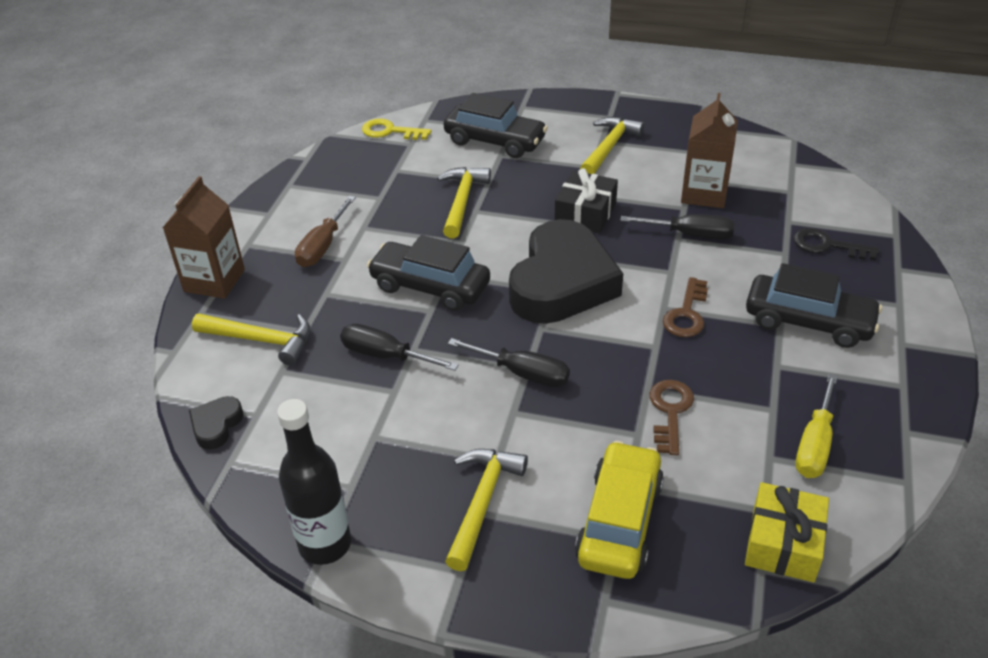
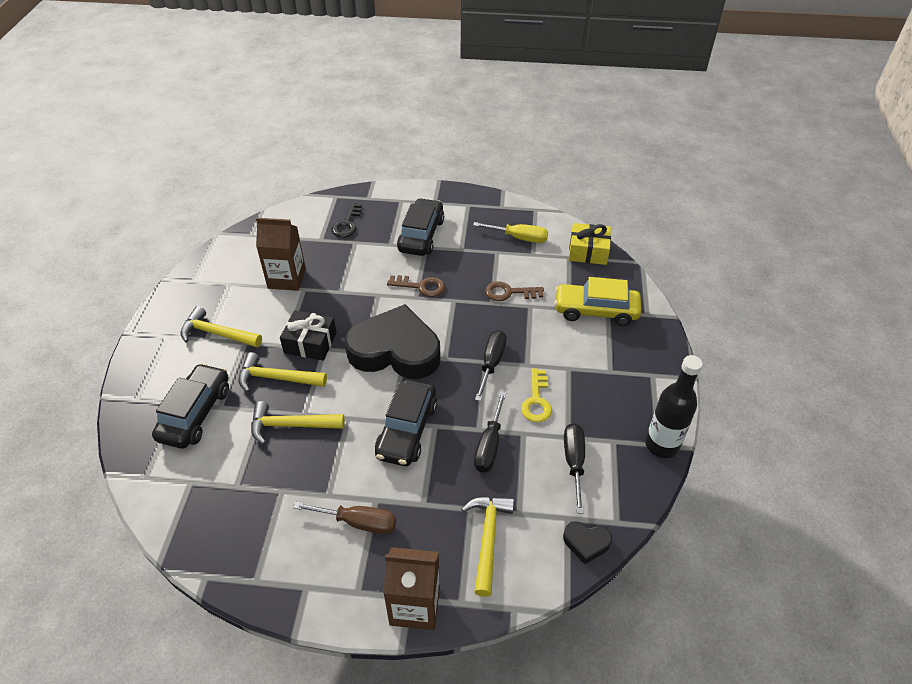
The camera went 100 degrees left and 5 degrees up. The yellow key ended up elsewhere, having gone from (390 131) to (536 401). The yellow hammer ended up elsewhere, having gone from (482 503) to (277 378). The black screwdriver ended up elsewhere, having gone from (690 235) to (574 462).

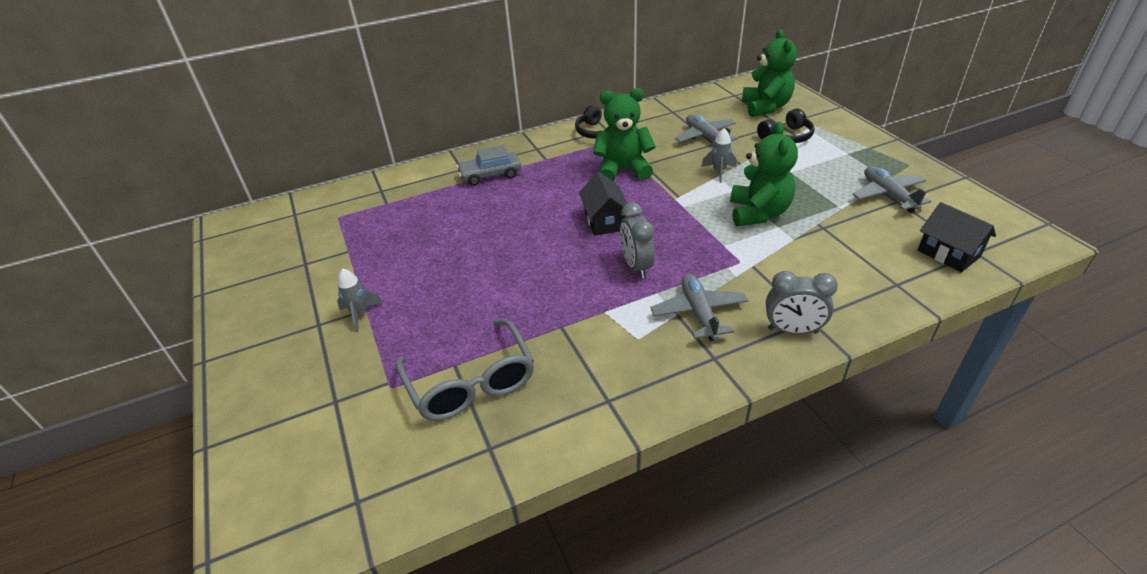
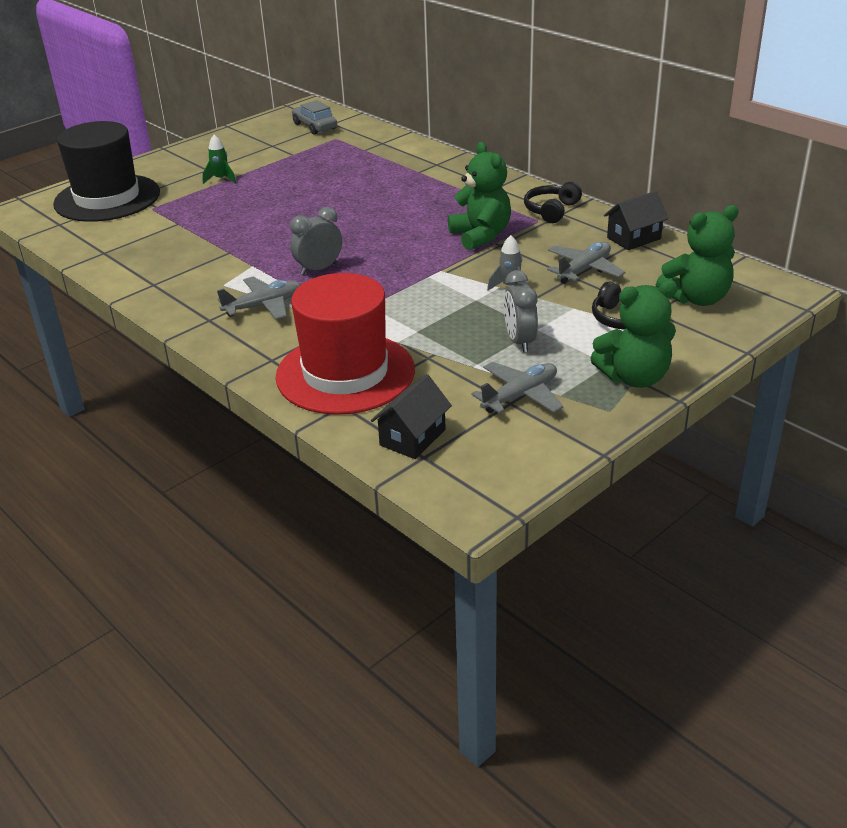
The camera went 70 degrees right and 5 degrees down. The second view lost the grey glasses at (471 383). The second view gained the black hat at (107 198). The second view gained the red hat at (345 373). The grey car ended up elsewhere, having gone from (490 175) to (315 126). The black house ended up elsewhere, having gone from (605 221) to (634 238). The green teddy bear ended up elsewhere, having gone from (758 213) to (634 377). The grey clock ended up elsewhere, having gone from (792 330) to (519 341). What was the grey rocket at (360 314) turned into the green rocket at (221 179).

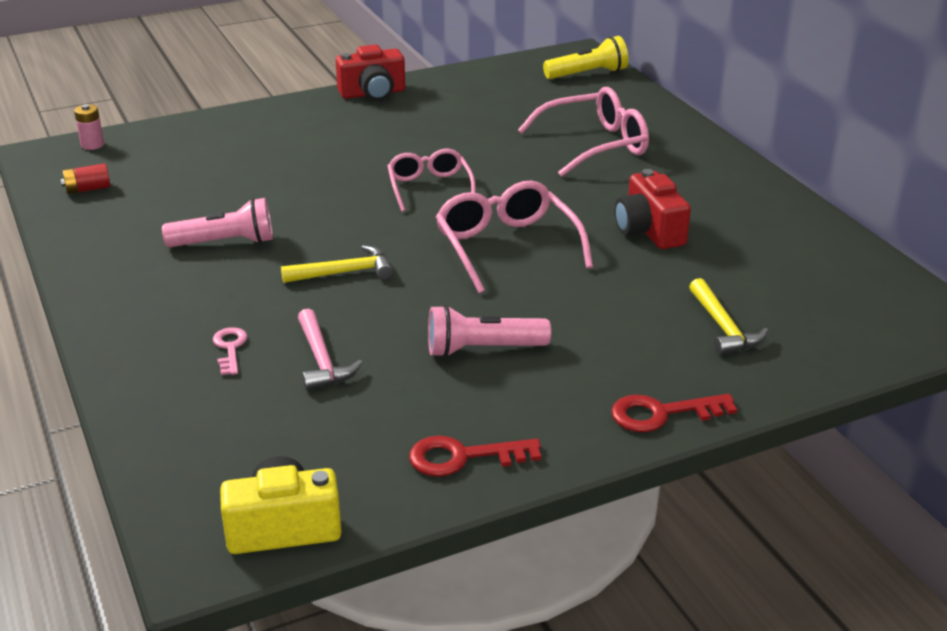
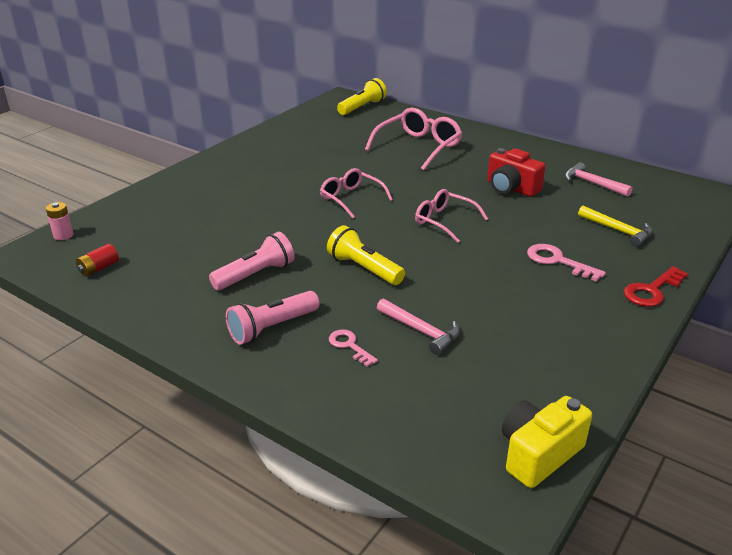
The camera went 30 degrees left and 0 degrees up. The second view lost the red camera at (373 93). The second view lost the red key at (463 457). The second view gained the pink key at (558 261). The second view gained the pink hammer at (592 183). The pink flashlight ended up elsewhere, having gone from (482 349) to (272 328). Where the yellow hammer stood at (345 272), the yellow flashlight came to stand at (364 268). The size of the pink glasses at (507 247) changed by a factor of 0.66.

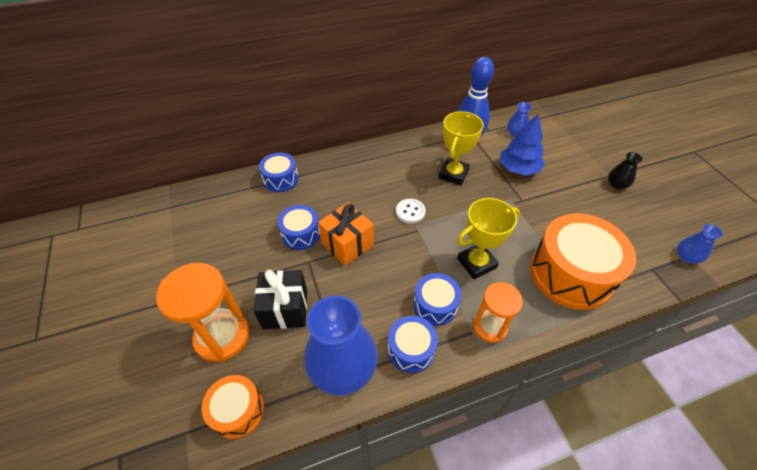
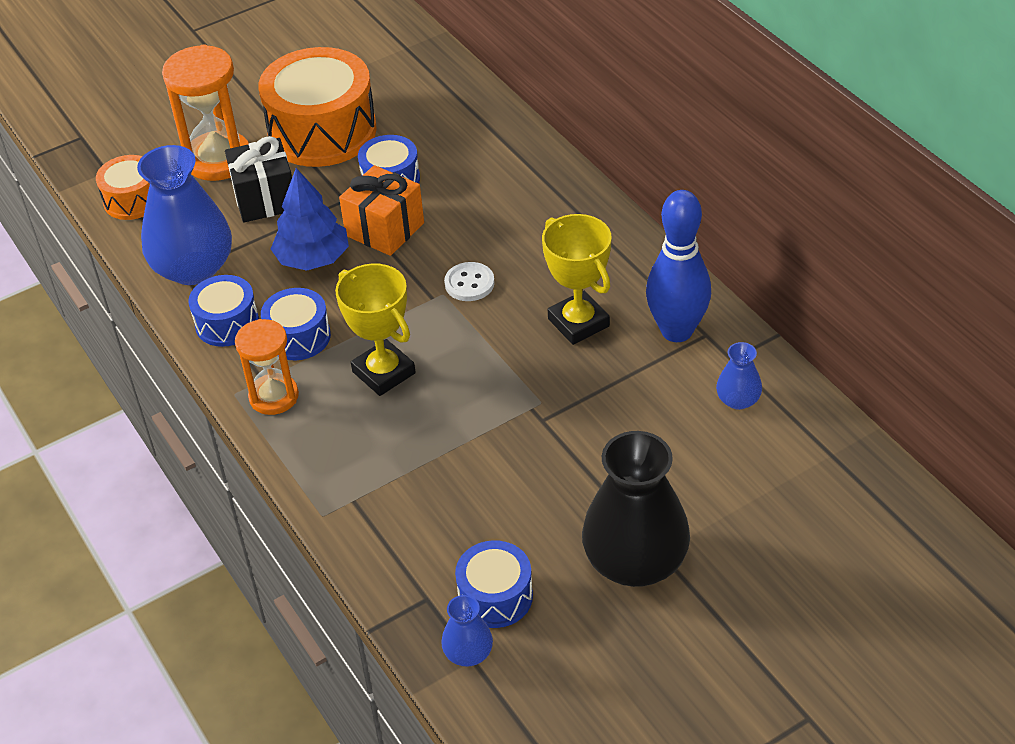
The camera went 80 degrees right and 5 degrees down. The blue drum ended up elsewhere, having gone from (281 179) to (495 596). The blue tree ended up elsewhere, having gone from (518 169) to (313 259). The orange drum ended up elsewhere, having gone from (570 274) to (322 131). The yellow trophy at (453 174) ended up facing another way, 45 degrees clockwise from before. The size of the black vase at (616 184) changed by a factor of 2.16.

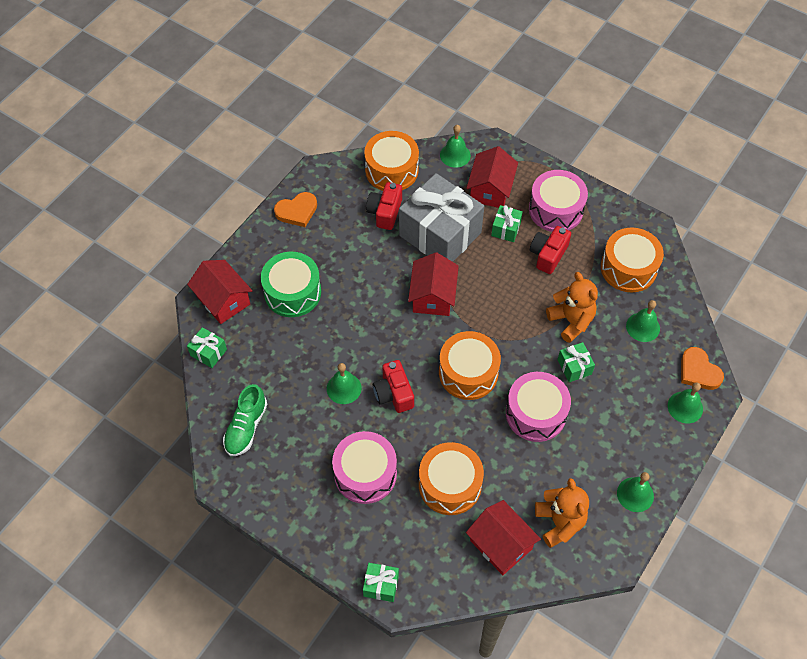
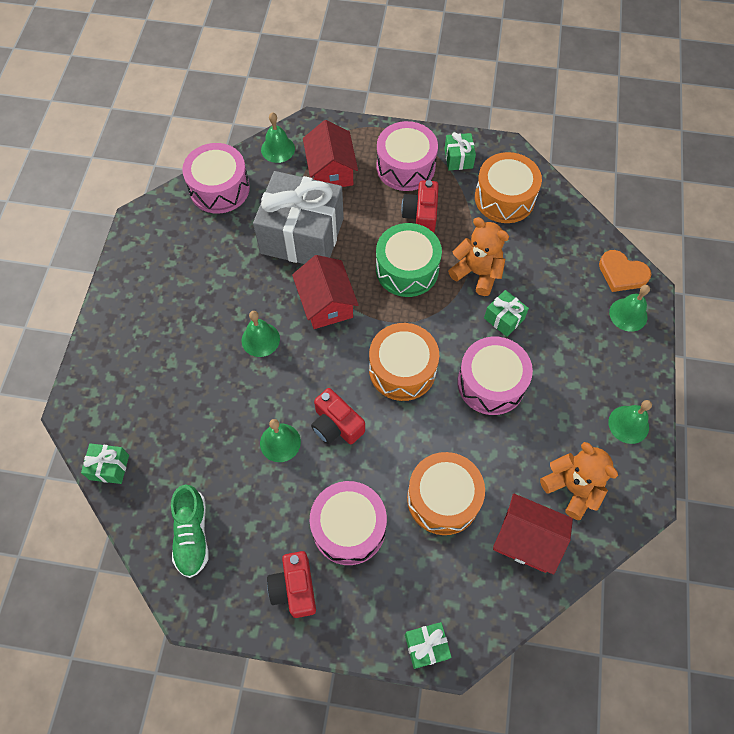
The camera went 25 degrees left and 5 degrees up. The second view lost the red house at (223 300). The second view lost the orange heart at (297 211). The green drum ended up elsewhere, having gone from (292 292) to (407 269). The red camera ended up elsewhere, having gone from (385 212) to (294 588). The green gift ended up elsewhere, having gone from (506 229) to (458 158). The green bell ended up elsewhere, having gone from (643 327) to (260 339). What was the orange drum at (391 170) turned into the pink drum at (219 188).

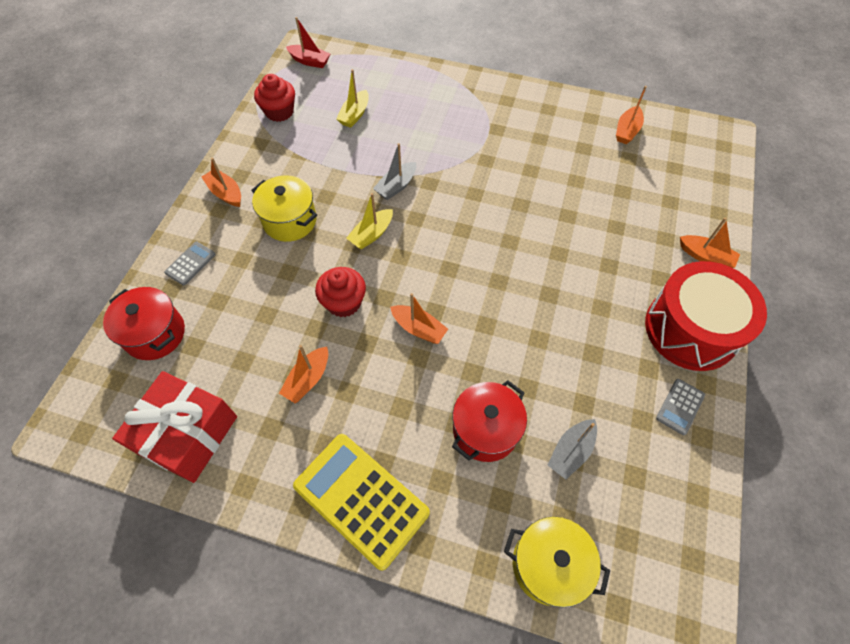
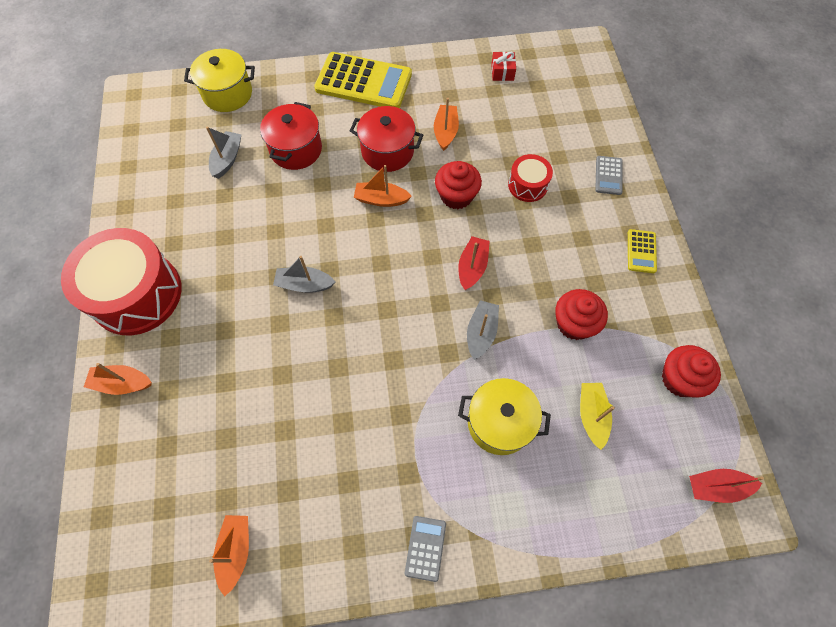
The camera went 155 degrees right and 5 degrees up. The second view gained the grey boat at (304 284). The second view gained the red drum at (527 185). The second view gained the red cupcake at (574 323). The red pot ended up elsewhere, having gone from (155 334) to (387 151). The yellow pot ended up elsewhere, having gone from (290 221) to (499 423). The grey calculator ended up elsewhere, having gone from (680 406) to (425 548). Where the orange boat stood at (226 193), the yellow calculator came to stand at (641 251). What was the yellow boat at (371 234) turned into the red boat at (472 267). The size of the red gift at (187 434) changed by a factor of 0.41.

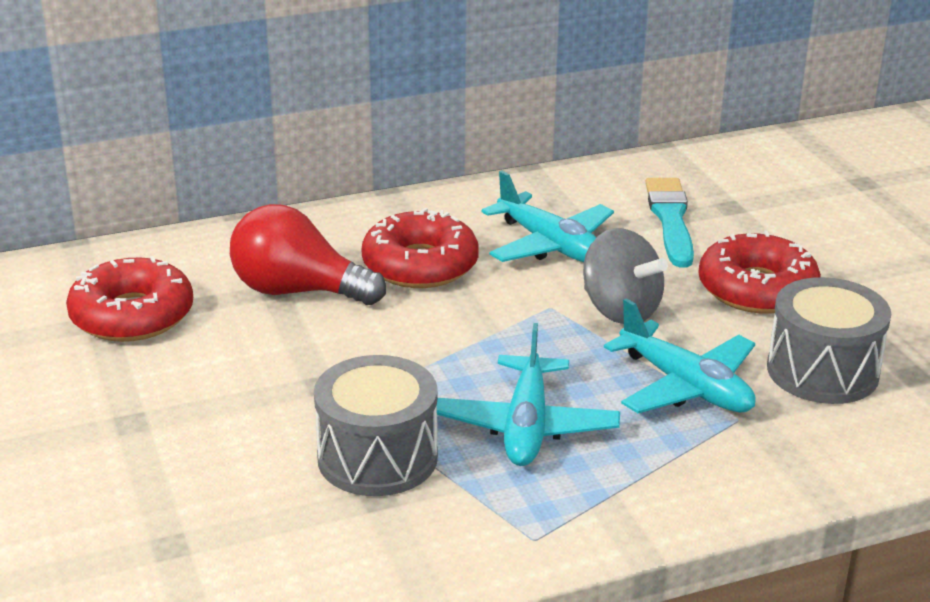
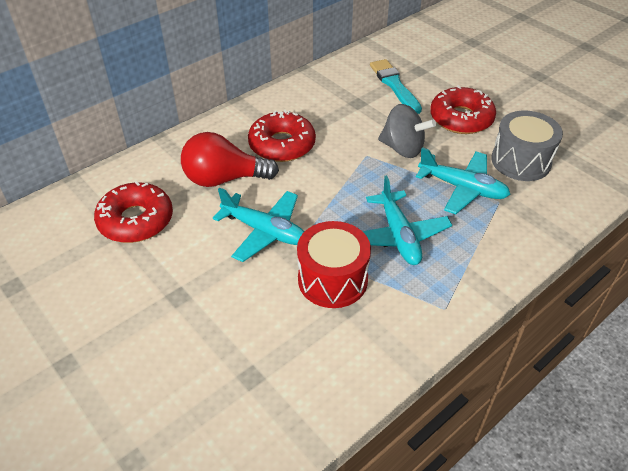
The camera went 20 degrees left and 15 degrees up. The turquoise plane ended up elsewhere, having gone from (550 245) to (264 231). What was the grey drum at (377 457) turned into the red drum at (332 279).

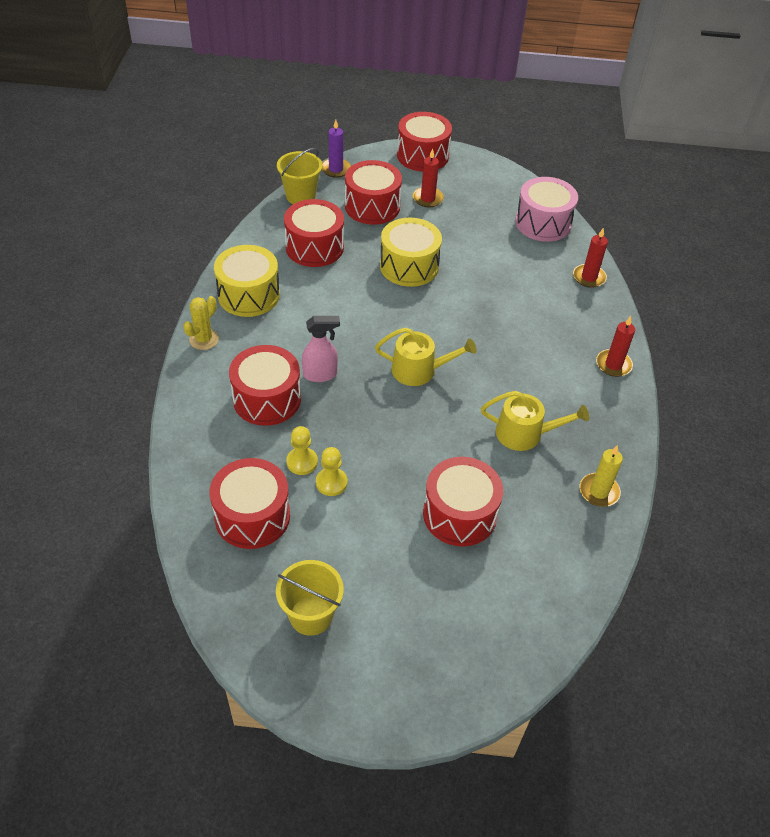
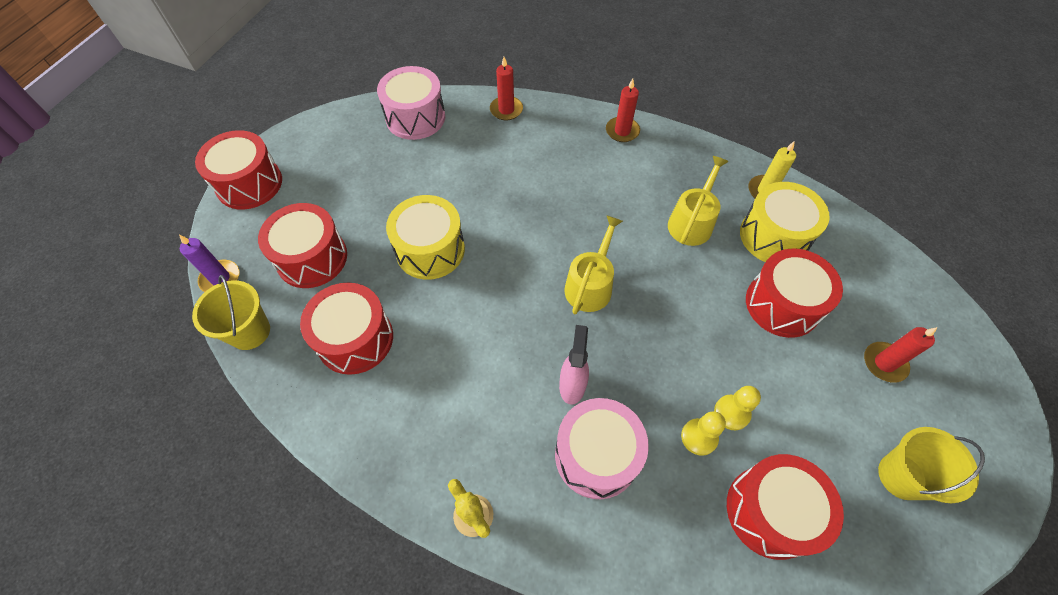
The camera went 70 degrees left and 10 degrees up. The yellow drum ended up elsewhere, having gone from (248 295) to (774 236). The red candle ended up elsewhere, having gone from (427 199) to (884 363). What was the red drum at (267 399) turned into the pink drum at (596 455).

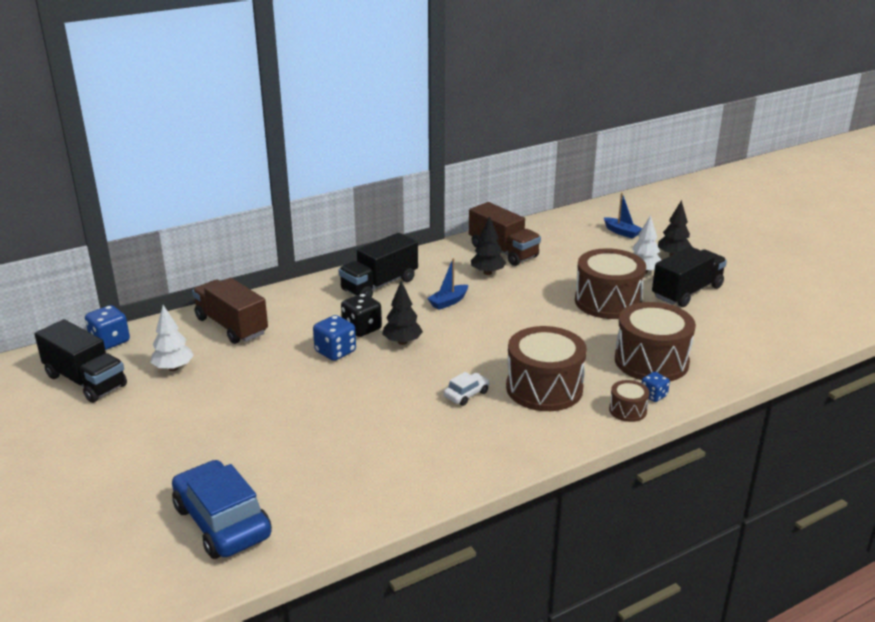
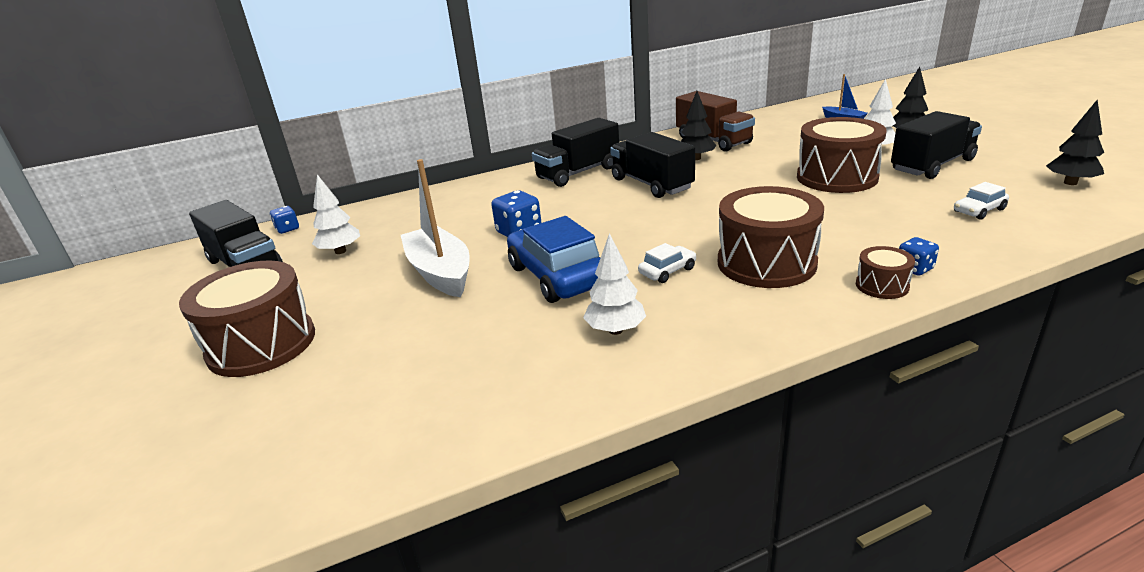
The camera went 10 degrees right and 0 degrees up. The second view lost the brown truck at (231 326). The second view lost the black dice at (362 328). The second view gained the white boat at (440 273). The second view gained the white tree at (615 330). The second view gained the white car at (979 210). The blue car ended up elsewhere, having gone from (222 522) to (557 276). The black tree ended up elsewhere, having gone from (402 342) to (1070 183). The brown drum ended up elsewhere, having gone from (651 361) to (261 344). Where the blue boat stood at (448 302), the black truck came to stand at (651 184). The size of the blue dice at (110 341) changed by a factor of 0.61.

